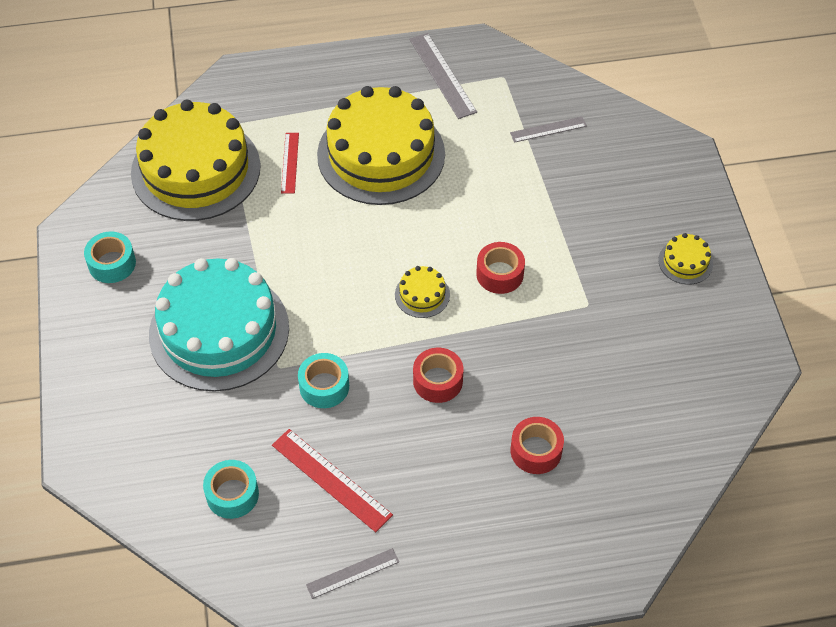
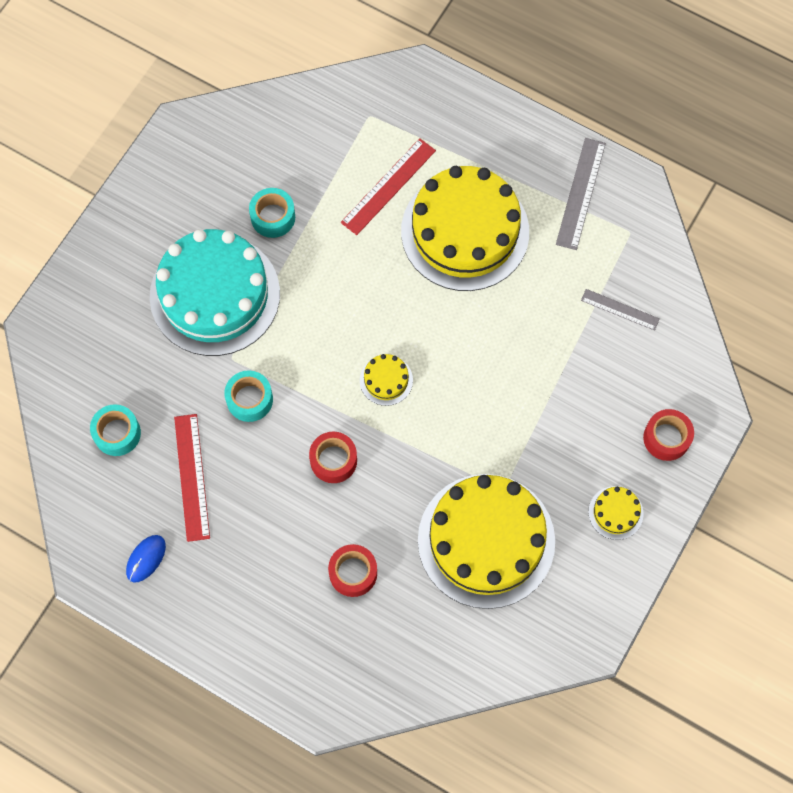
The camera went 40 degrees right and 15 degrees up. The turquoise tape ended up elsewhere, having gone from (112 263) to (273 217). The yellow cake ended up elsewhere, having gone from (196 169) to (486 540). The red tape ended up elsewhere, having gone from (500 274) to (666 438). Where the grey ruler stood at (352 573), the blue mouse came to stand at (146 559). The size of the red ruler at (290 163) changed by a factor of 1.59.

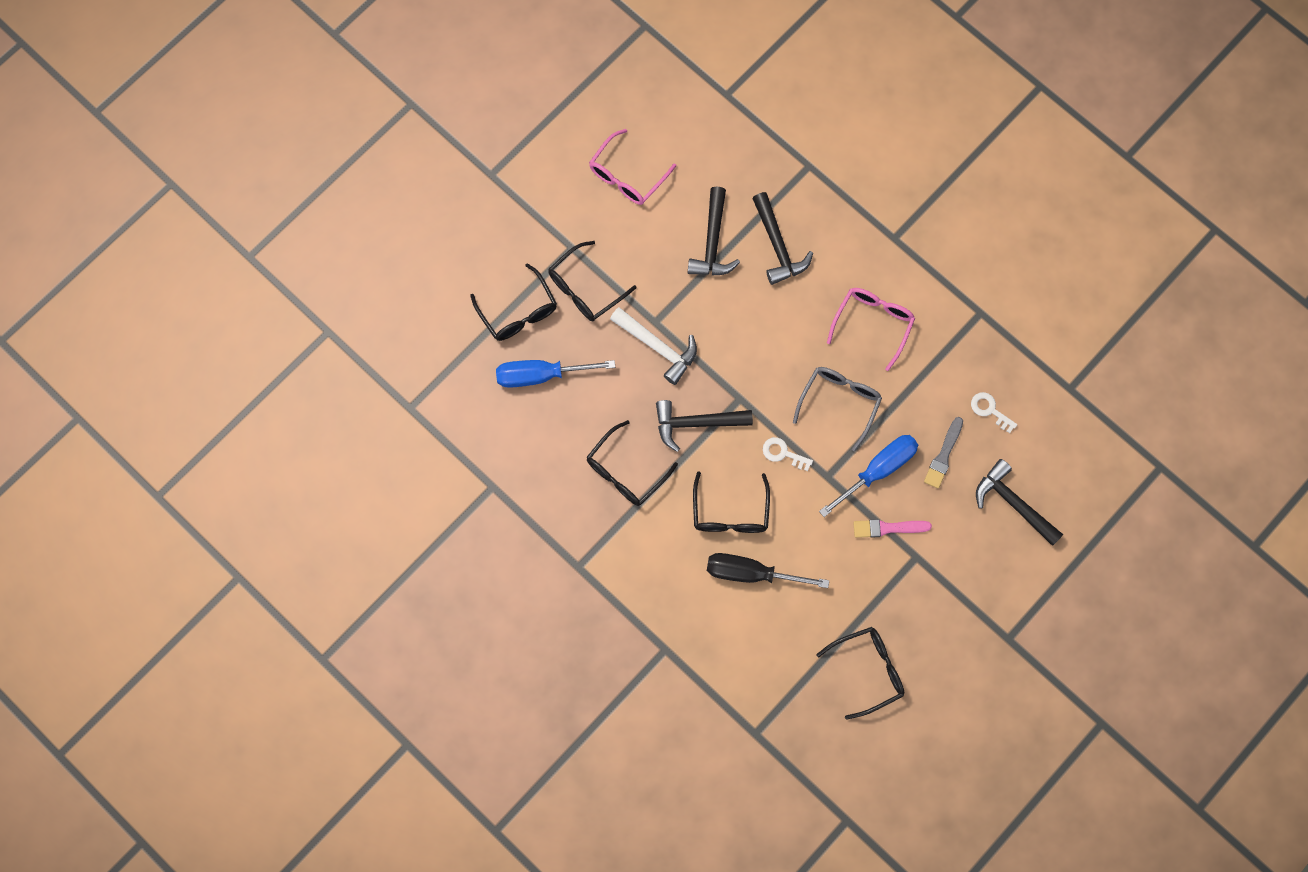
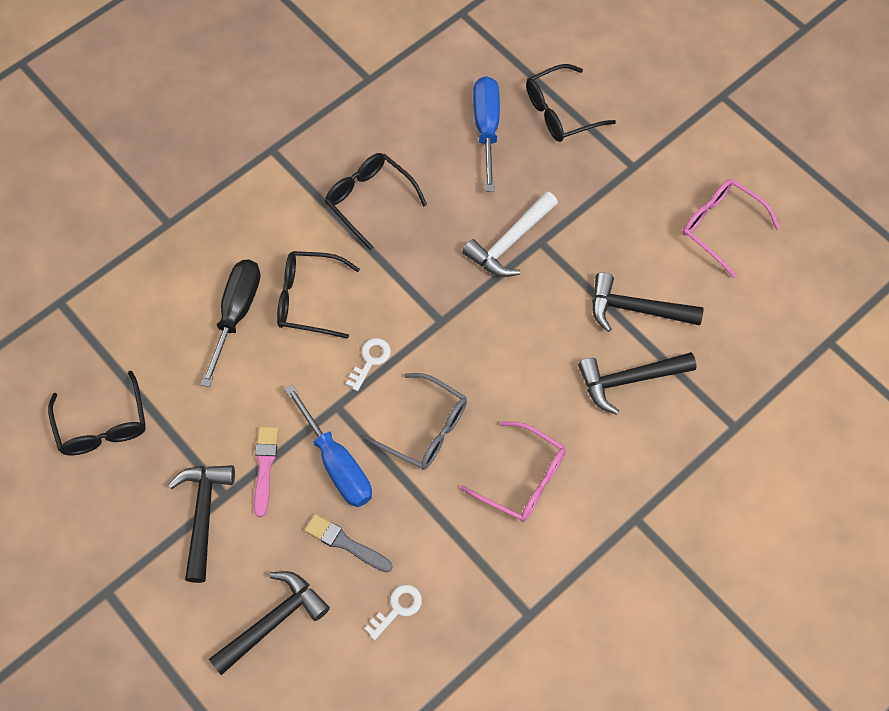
The camera went 95 degrees right and 10 degrees down. The second view lost the black glasses at (585 289). The black hammer ended up elsewhere, having gone from (696 423) to (203 514).

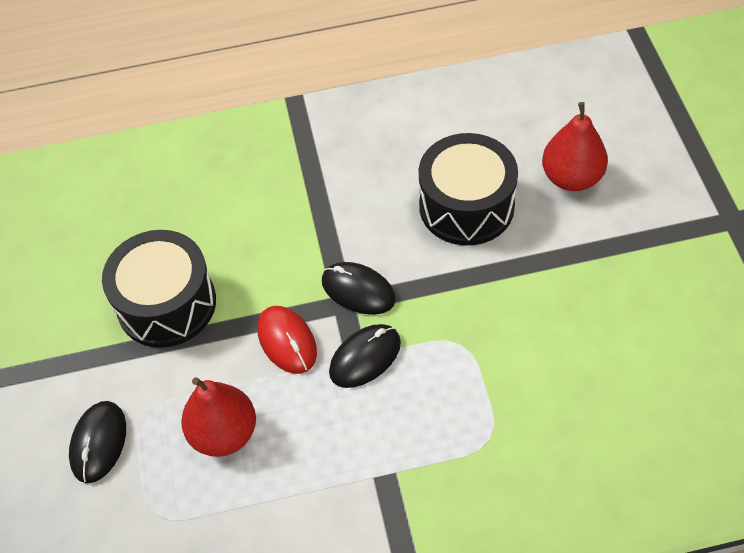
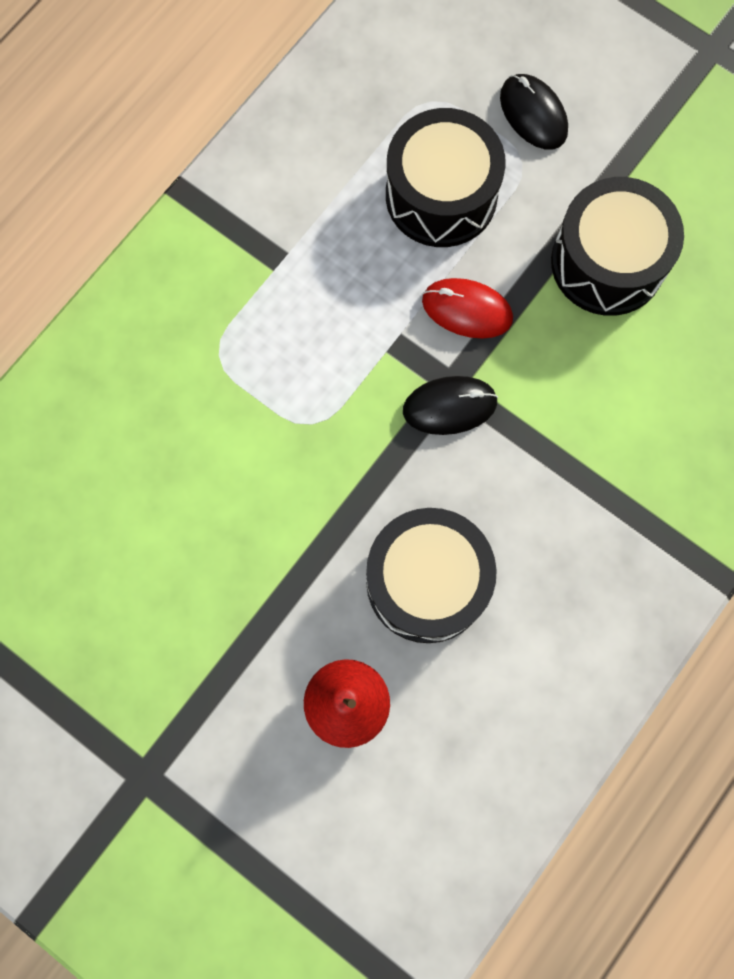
The camera went 135 degrees right and 20 degrees up. The second view lost the black mouse at (365 357). Where the red pear stood at (224 433), the black drum came to stand at (441 195).

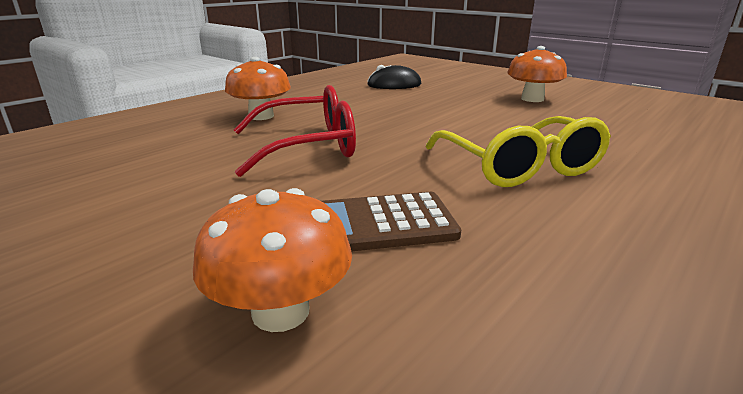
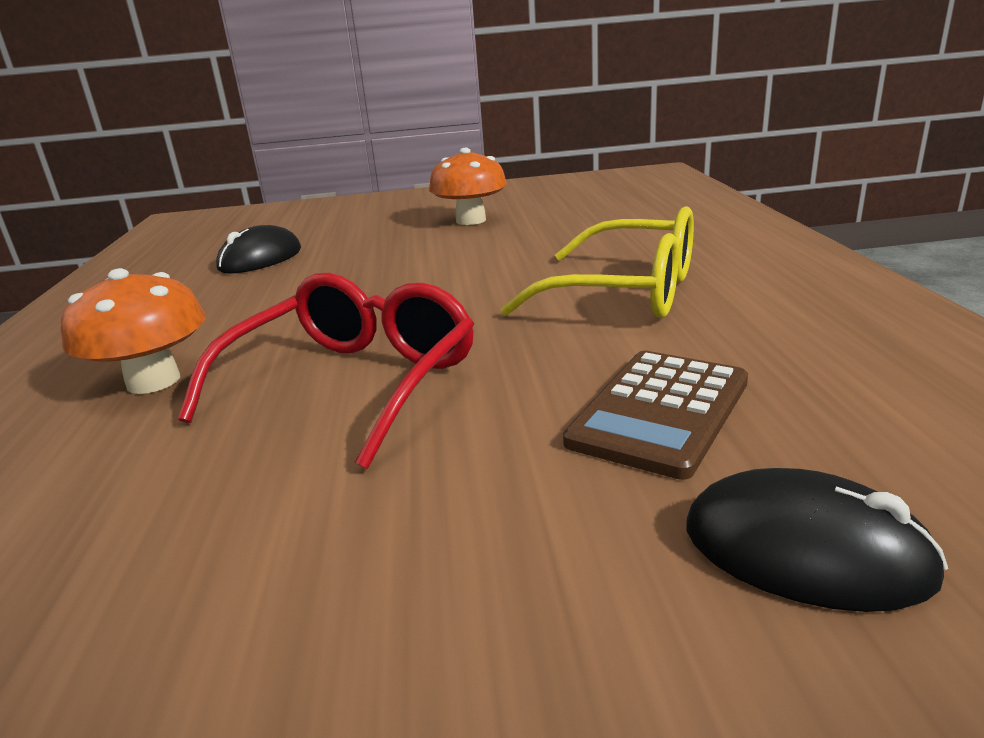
The camera went 45 degrees left and 0 degrees up. Where the orange mushroom stood at (280 311), the black mouse came to stand at (805 551).

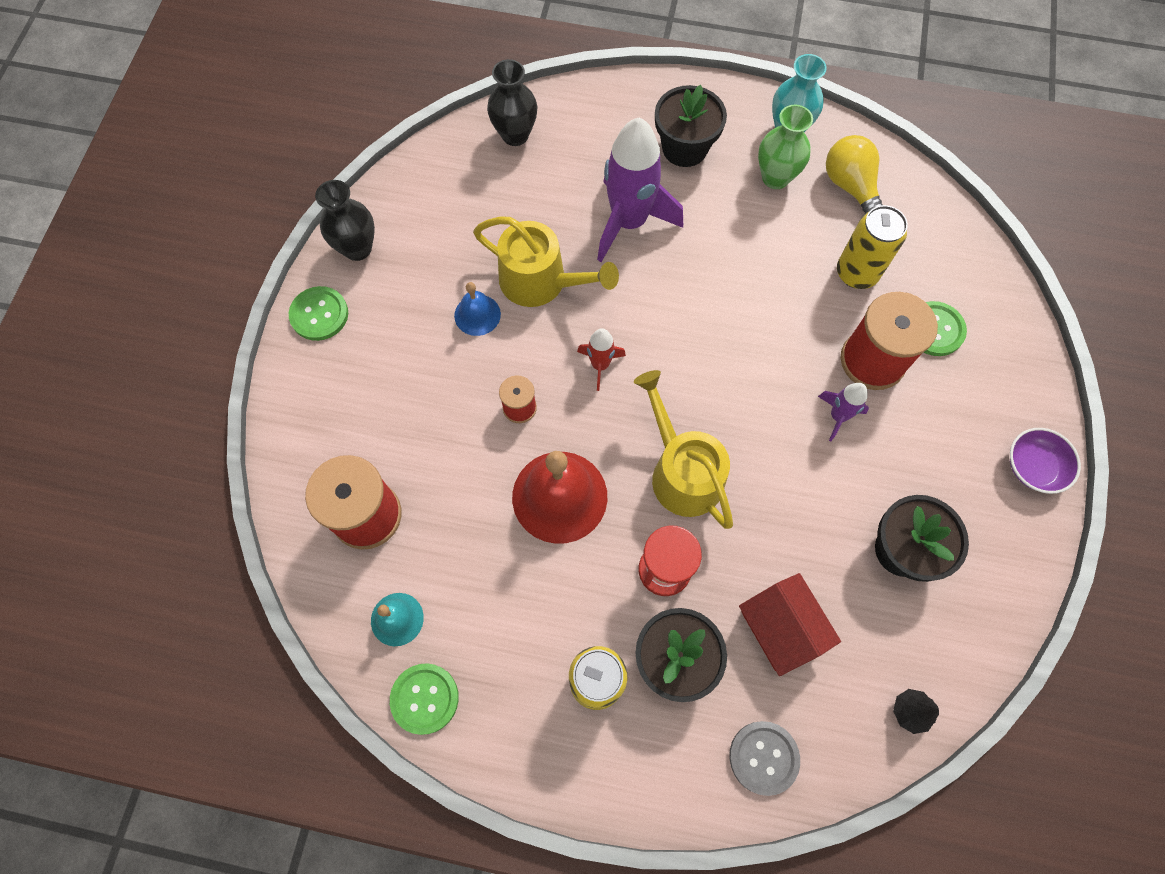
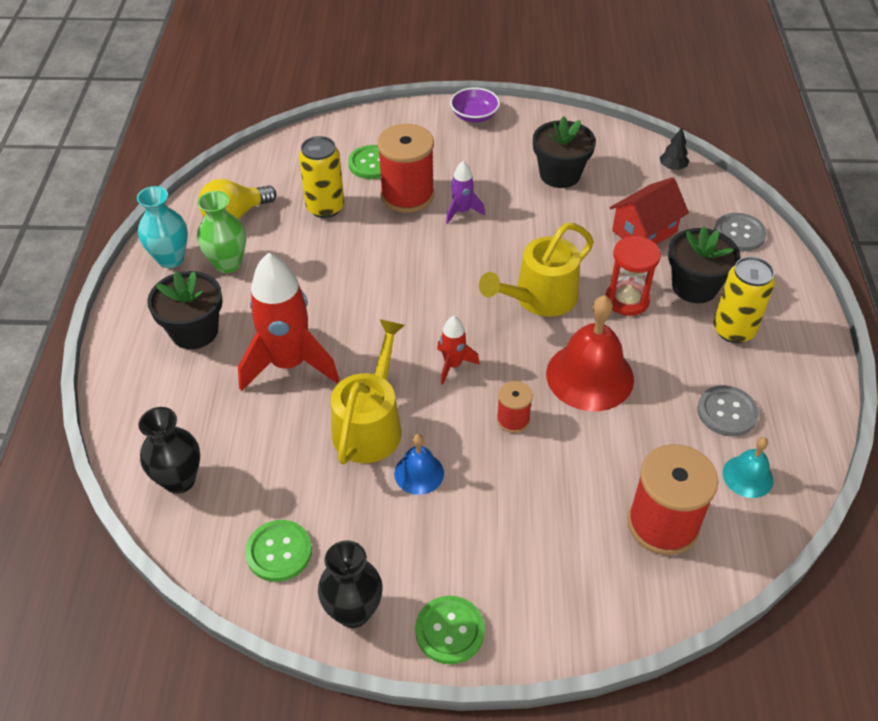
The camera went 100 degrees left and 20 degrees down. The second view gained the grey button at (727 412). The green button ended up elsewhere, having gone from (424 698) to (279 552). What was the purple rocket at (629 222) turned into the red rocket at (289 364).

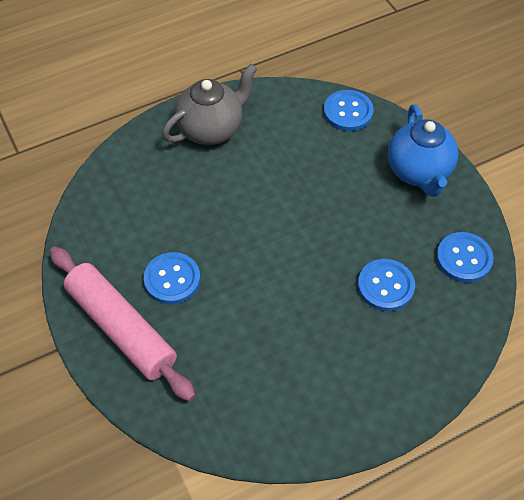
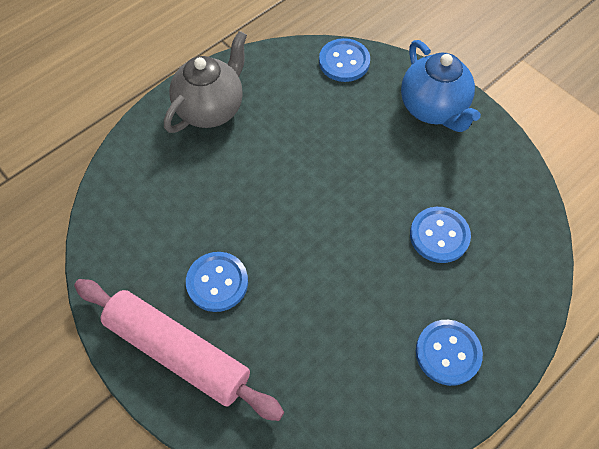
The camera went 15 degrees left and 5 degrees up. The blue button ended up elsewhere, having gone from (463 258) to (448 353).

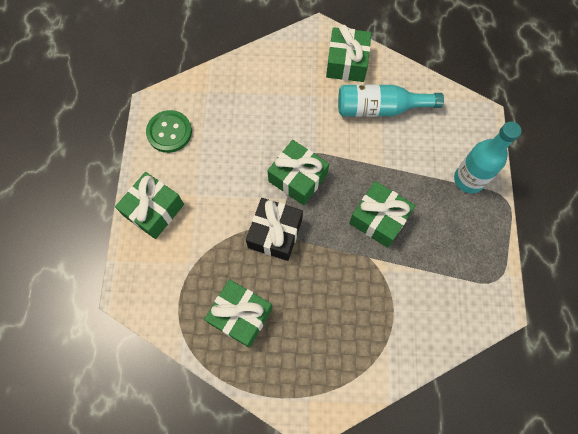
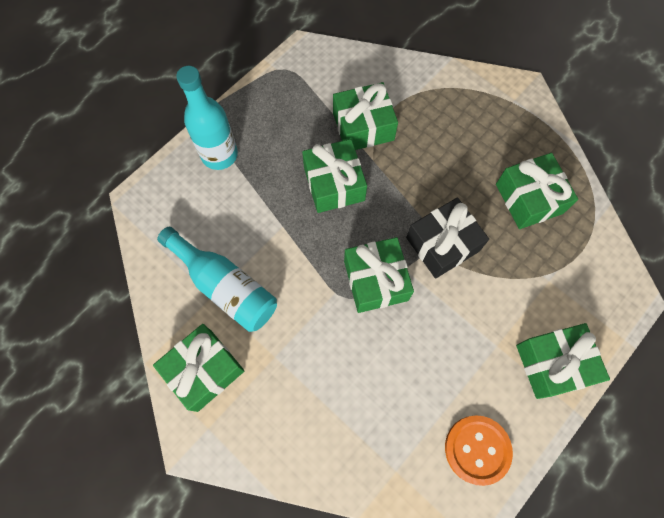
The camera went 140 degrees left and 0 degrees up. The second view gained the green gift at (363 126). What was the green button at (169 132) turned into the orange button at (477 449).

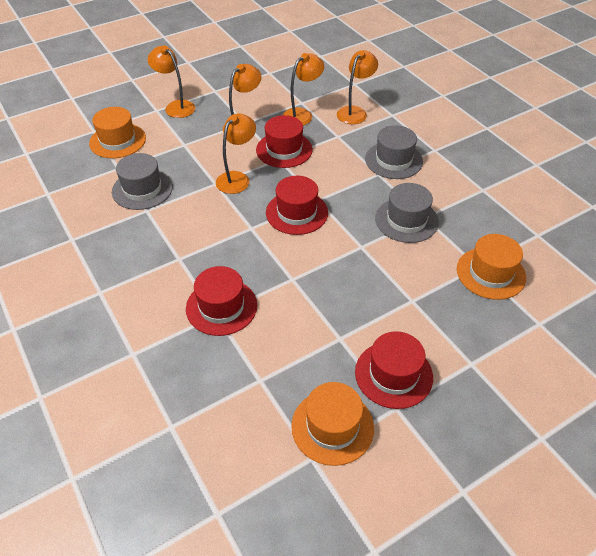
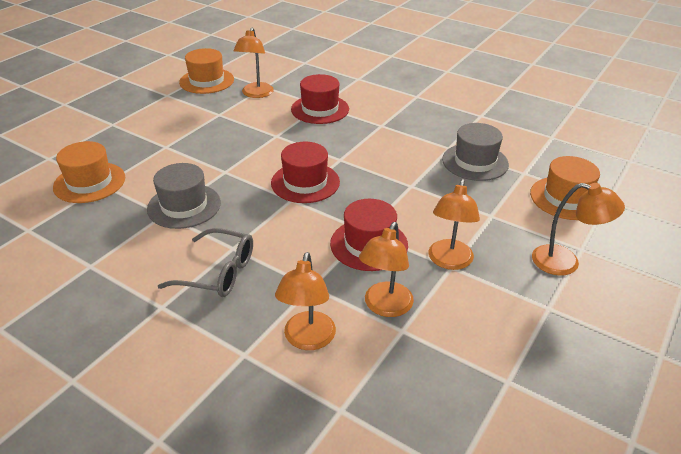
The camera went 155 degrees right and 10 degrees down. The second view lost the red hat at (393 374). The orange lamp ended up elsewhere, having gone from (237 178) to (256 94). Where the grey hat stood at (393 160), the grey glasses came to stand at (218 272).

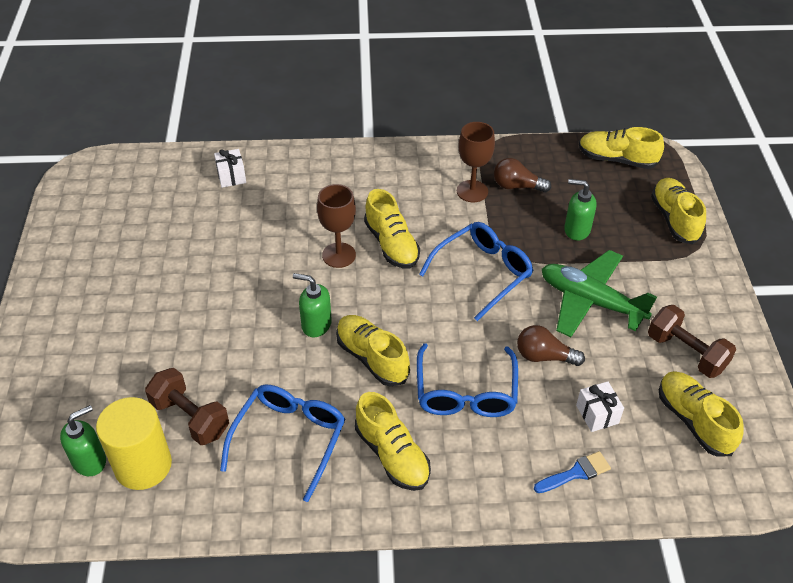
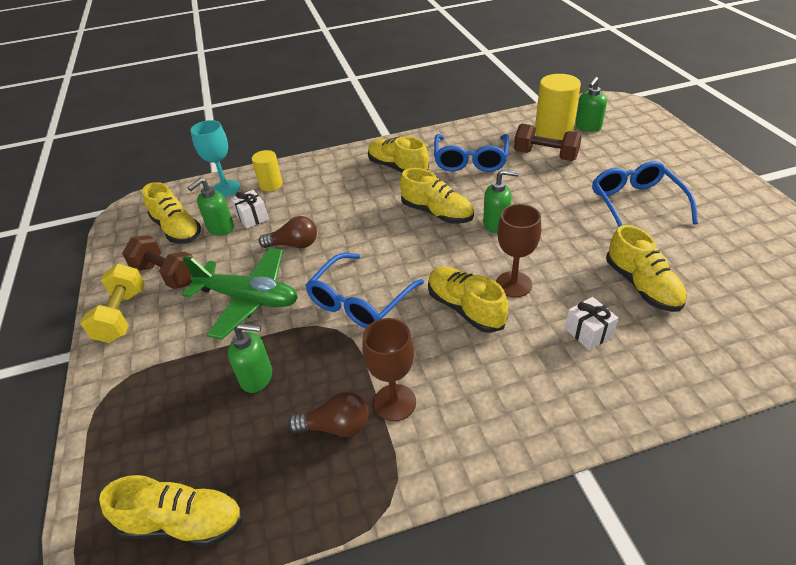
The camera went 170 degrees right and 5 degrees down. The second view gained the yellow dumbbell at (122 315). The second view gained the green soap dispenser at (220 228). The second view gained the turquoise goblet at (226 188). The white gift ended up elsewhere, having gone from (231 176) to (588 332). The blue glasses ended up elsewhere, having gone from (465 392) to (636 204). The yellow shoe ended up elsewhere, having gone from (674 219) to (642 285). Where the blue brush stood at (576 473), the yellow cylinder came to stand at (271 185).

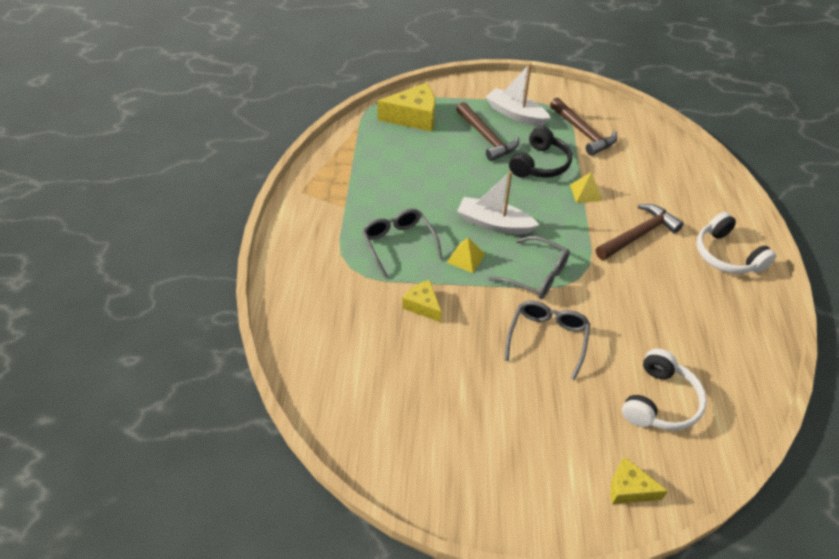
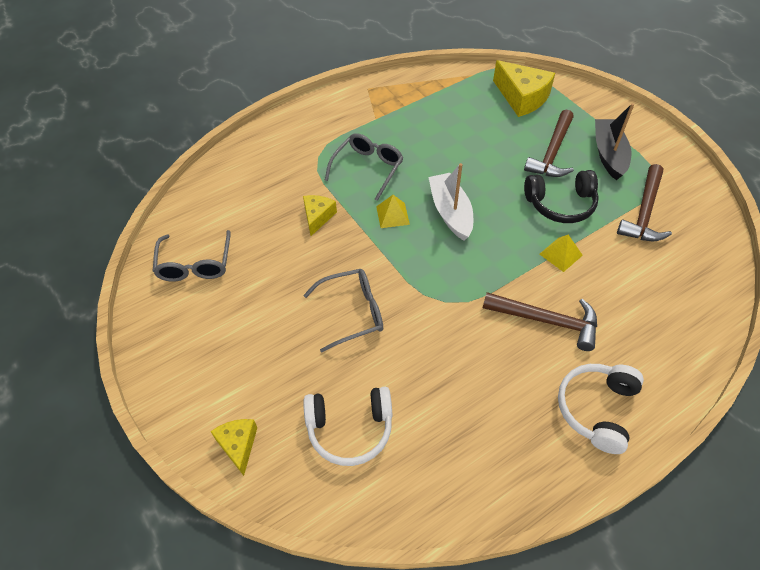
The camera went 55 degrees right and 5 degrees up. The grey glasses ended up elsewhere, having gone from (536 275) to (195 264). What was the white boat at (515 114) turned into the black boat at (608 154).

